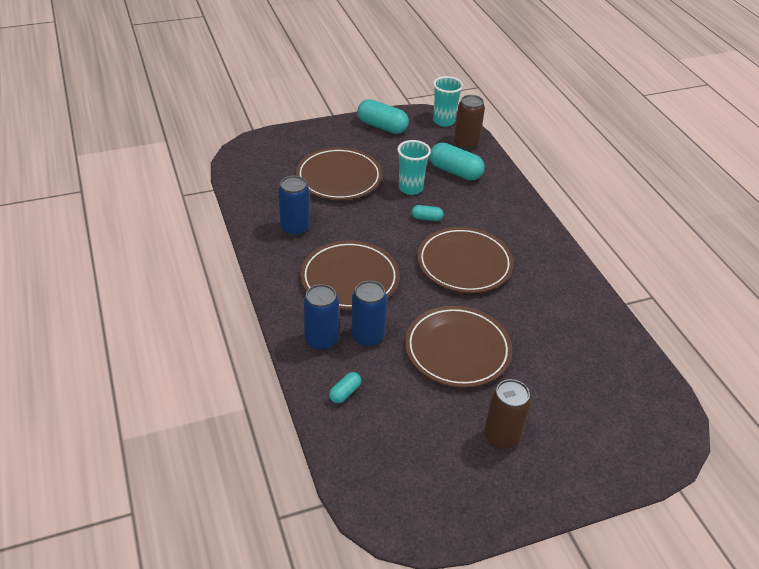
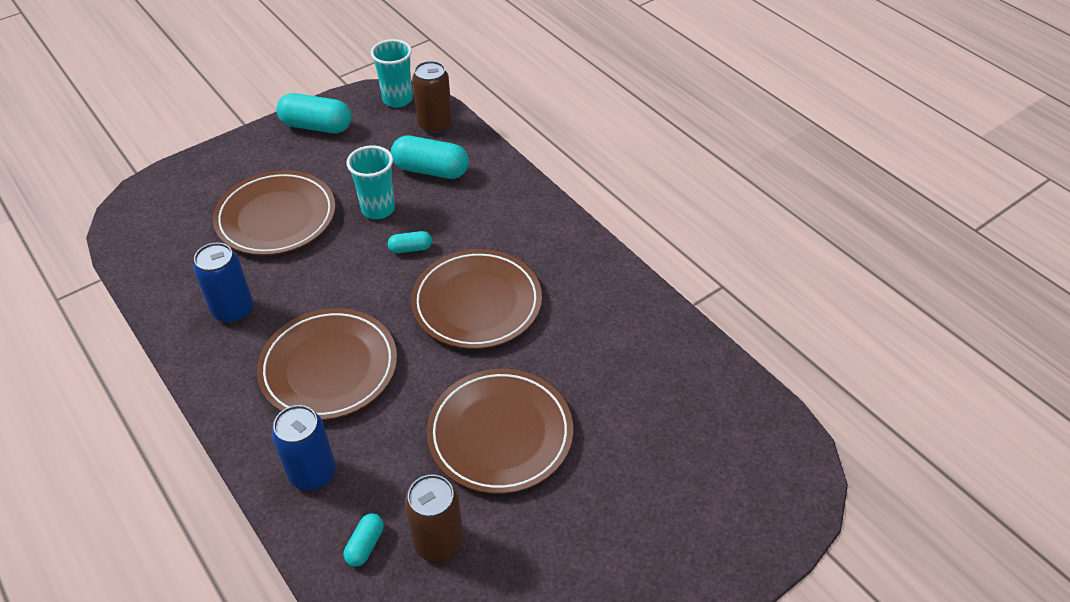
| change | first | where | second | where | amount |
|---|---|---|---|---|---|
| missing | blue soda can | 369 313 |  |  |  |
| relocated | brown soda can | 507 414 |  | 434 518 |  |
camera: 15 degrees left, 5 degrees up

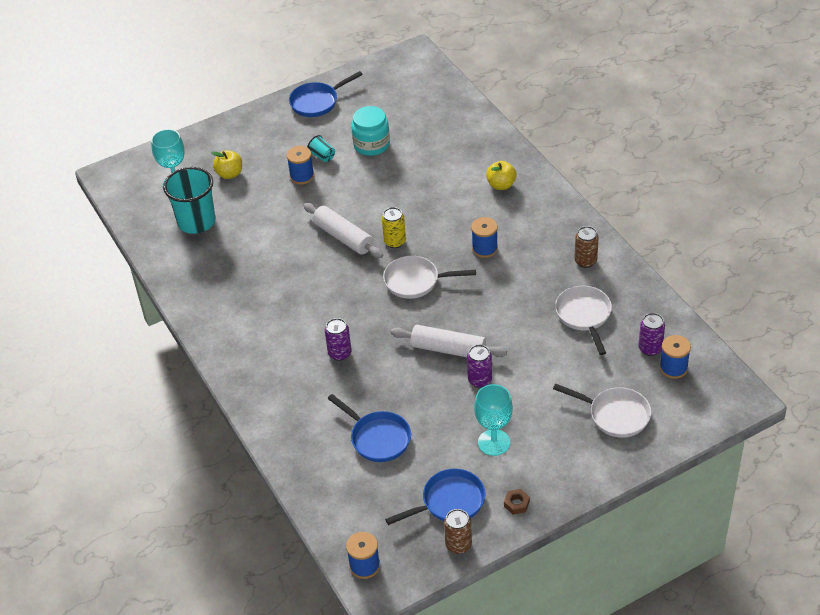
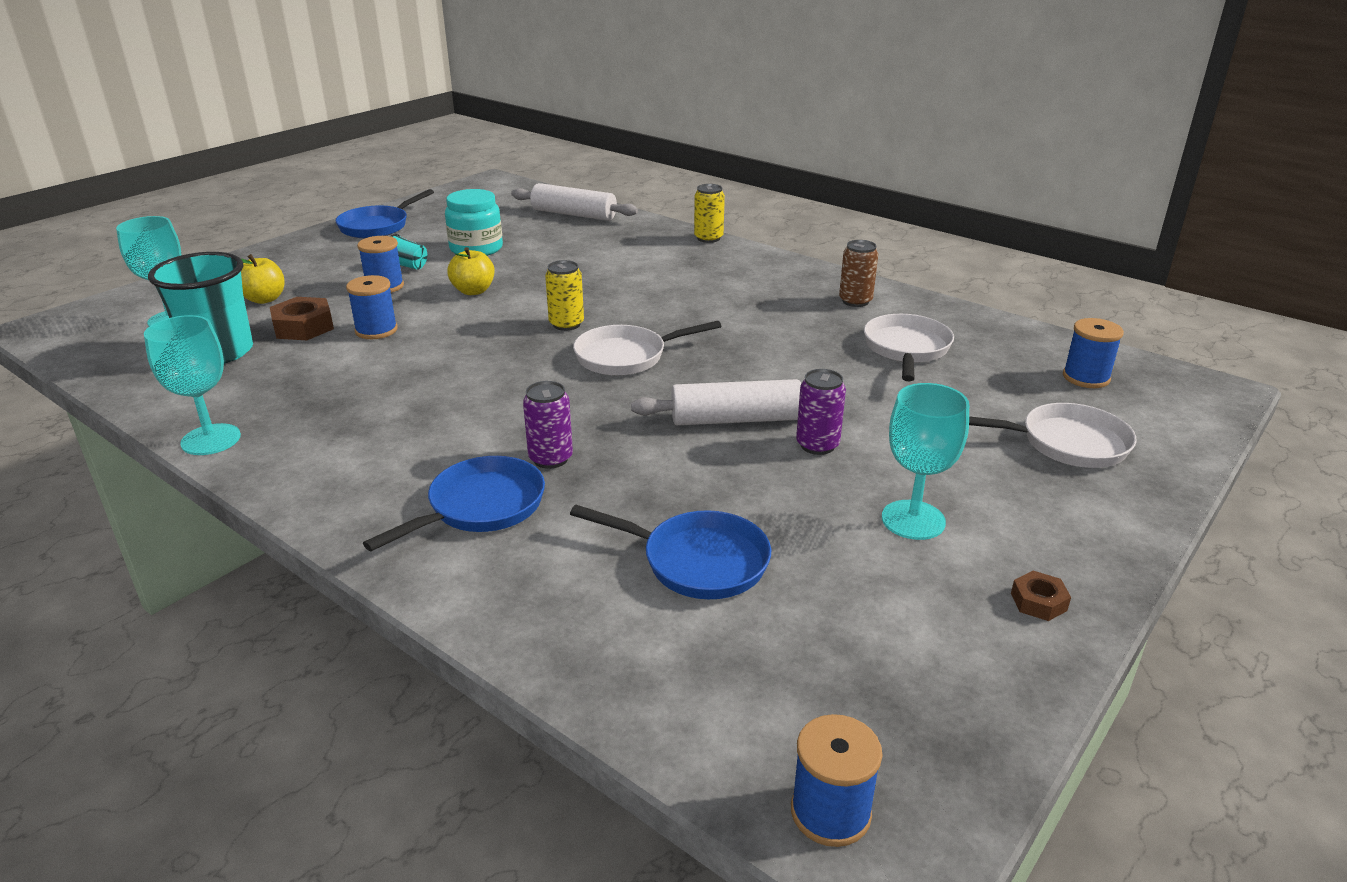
| change | first | where | second | where | amount |
|---|---|---|---|---|---|
| missing | brown soda can | 458 531 |  |  |  |
| missing | violet soda can | 651 334 |  |  |  |
| appeared |  |  | aqua chalice | 192 385 |  |
| appeared |  |  | brown hex nut | 302 318 |  |
| appeared |  |  | yellow soda can | 709 213 |  |
| relocated | snow-white pastry roller | 343 230 |  | 574 202 |  |
| relocated | blue skillet | 435 497 |  | 454 503 |  |
| relocated | blue reel of thread | 484 237 |  | 372 307 |  |
| relocated | yellow apple fruit | 501 175 |  | 471 271 |  |
| spun | snow-white skillet | 583 320 |  | 909 347 | 45 degrees clockwise |
camera: 25 degrees left, 15 degrees down

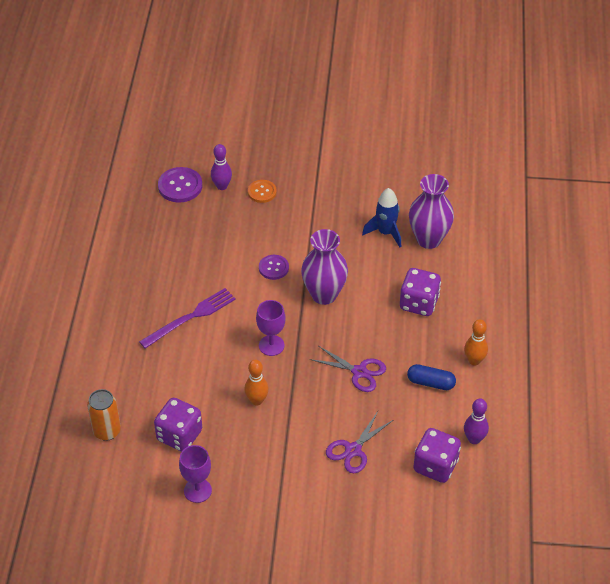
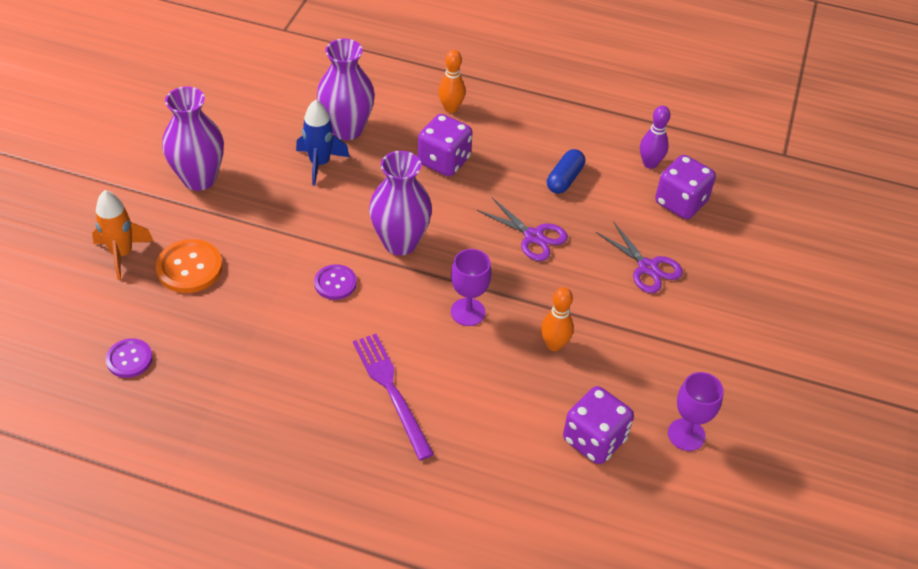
| change | first | where | second | where | amount |
|---|---|---|---|---|---|
| missing | orange-coloured soda can | 104 415 |  |  |  |
| missing | violet tenpin | 221 167 |  |  |  |
| appeared |  |  | orange-coloured toy rocket | 122 235 |  |
| appeared |  |  | violet tall vase | 193 138 |  |
| relocated | orange-coloured tenpin | 476 342 |  | 452 81 |  |
| spun | violet pair of scissors | 348 369 |  | 522 229 | 90 degrees clockwise |
| size | violet button | 180 185 |  | 129 358 | x0.65 |
| size | orange-coloured button | 262 191 |  | 189 266 | x1.54 |
camera: 80 degrees left, 0 degrees up

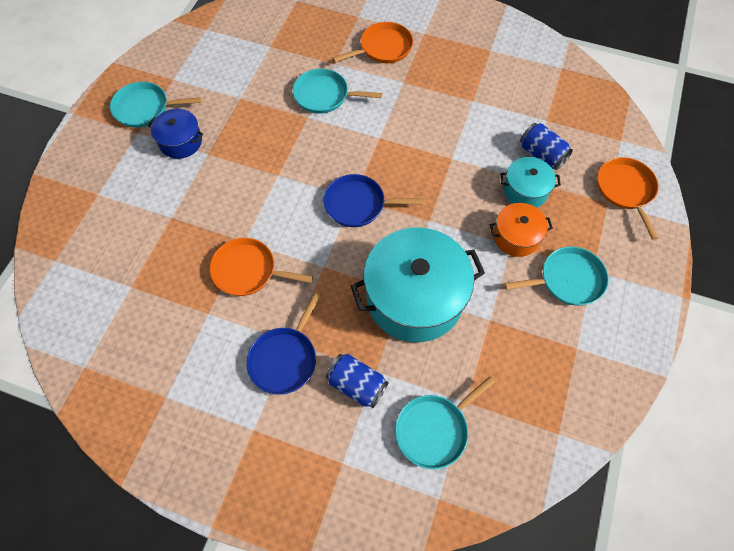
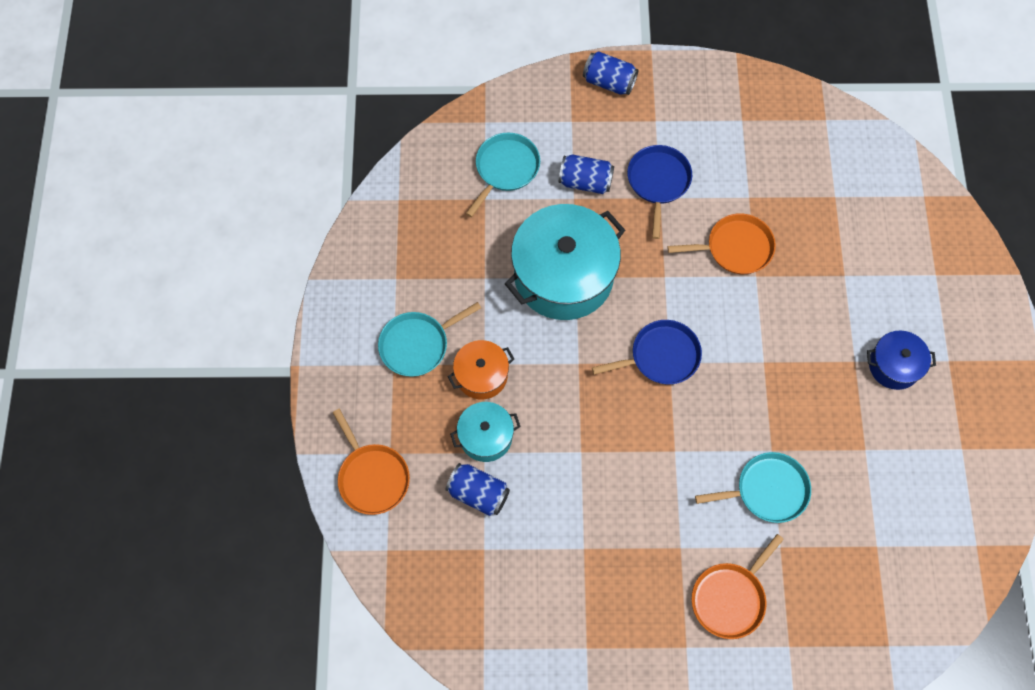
| change | first | where | second | where | amount |
|---|---|---|---|---|---|
| missing | aqua skillet | 156 105 |  |  |  |
| appeared |  |  | blue soda can | 611 73 |  |
camera: 160 degrees right, 5 degrees up

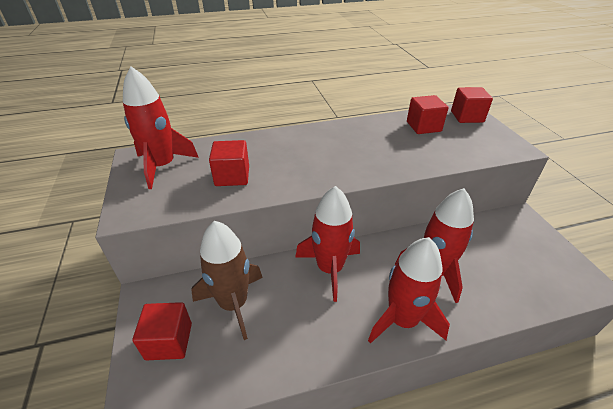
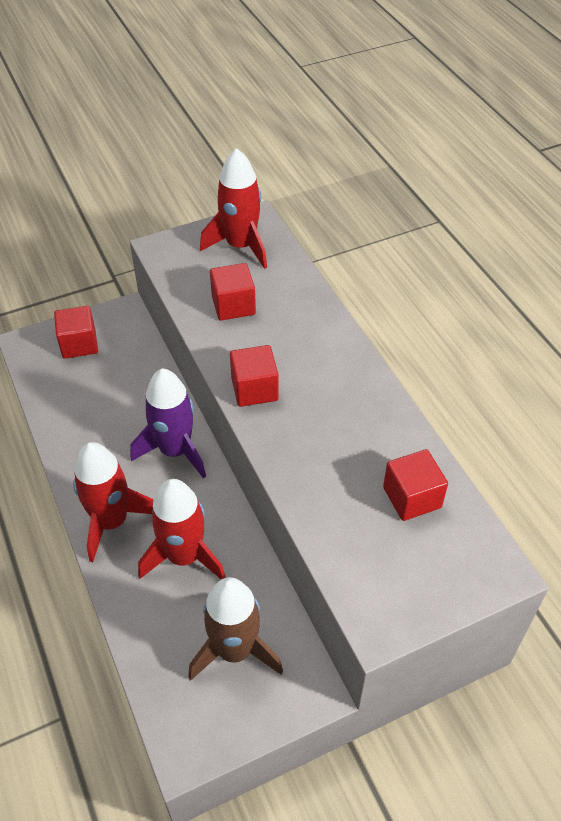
| change | first | where | second | where | amount |
|---|---|---|---|---|---|
| relocated | brown toy rocket | 227 280 |  | 235 628 |  |
| relocated | crimson solid cube | 472 105 |  | 254 376 |  |
| colour | crimson toy rocket | 327 244 | violet toy rocket | 168 423 |  |
camera: 80 degrees right, 10 degrees up

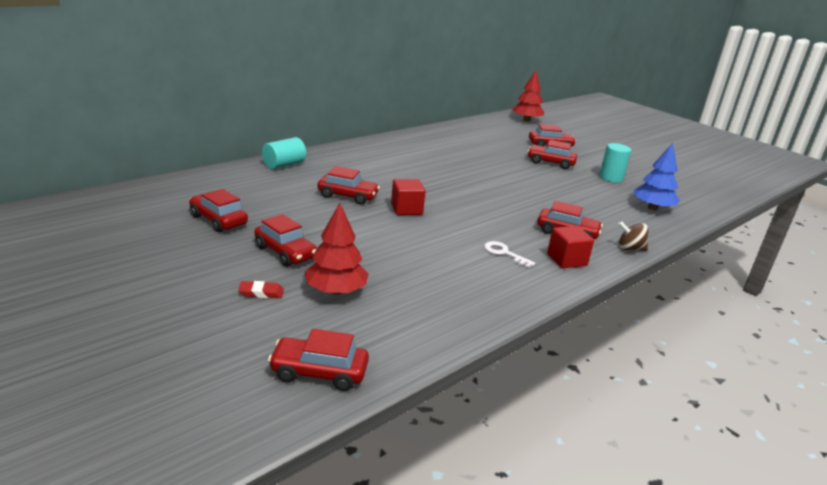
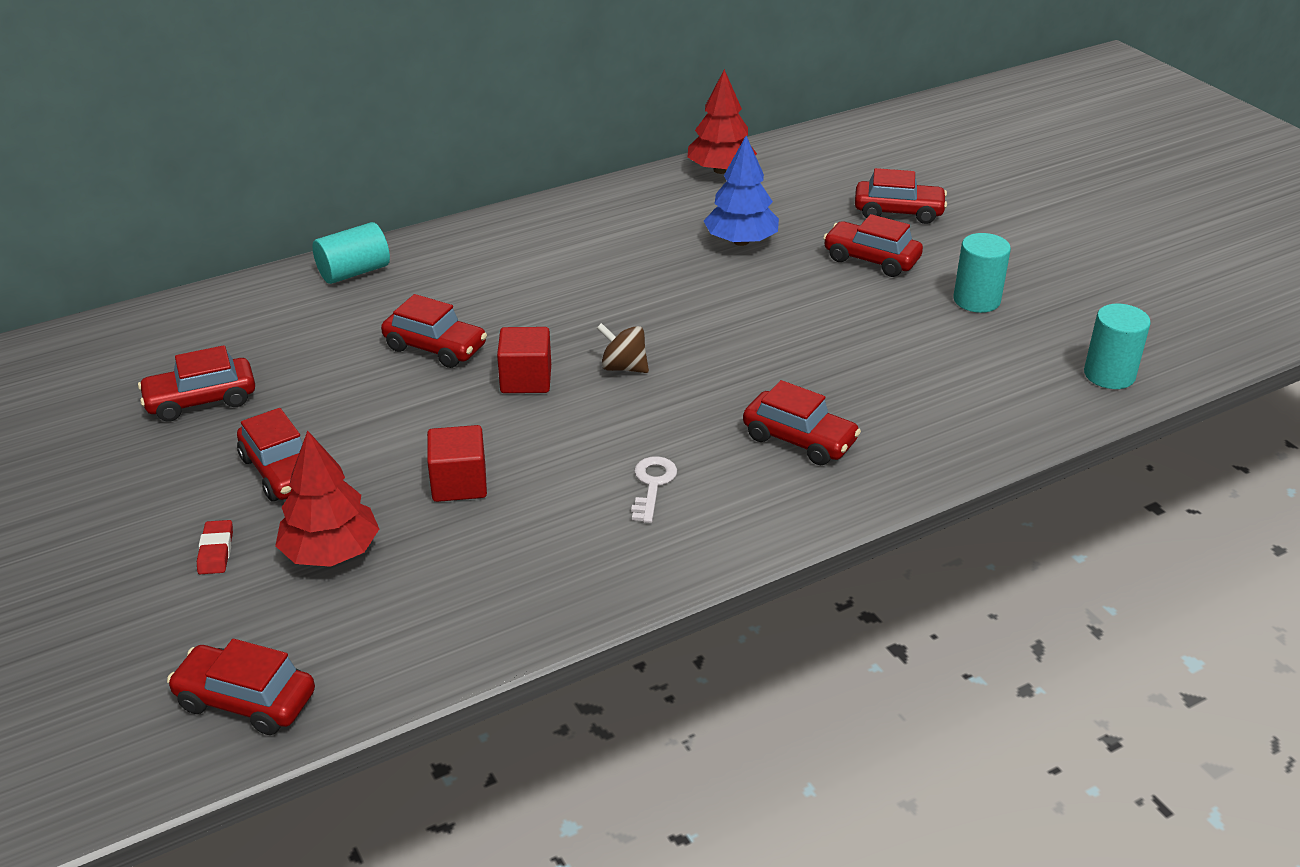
| change | first | where | second | where | amount |
|---|---|---|---|---|---|
| appeared |  |  | aqua cylinder shape | 1117 346 |  |
| relocated | crimson tree | 528 96 |  | 722 121 |  |
| relocated | crimson solid cube | 570 247 |  | 457 463 |  |
| relocated | brown whirligig | 634 236 |  | 623 348 |  |
| relocated | blue tree | 657 176 |  | 741 191 |  |
| spun | crimson toy car | 218 210 |  | 196 383 | 75 degrees counterclockwise |
| spun | crimson pencil eraser | 261 289 |  | 215 547 | 75 degrees clockwise |
| spun | snow-white door key | 509 254 |  | 654 489 | 45 degrees clockwise |
camera: 15 degrees right, 10 degrees up

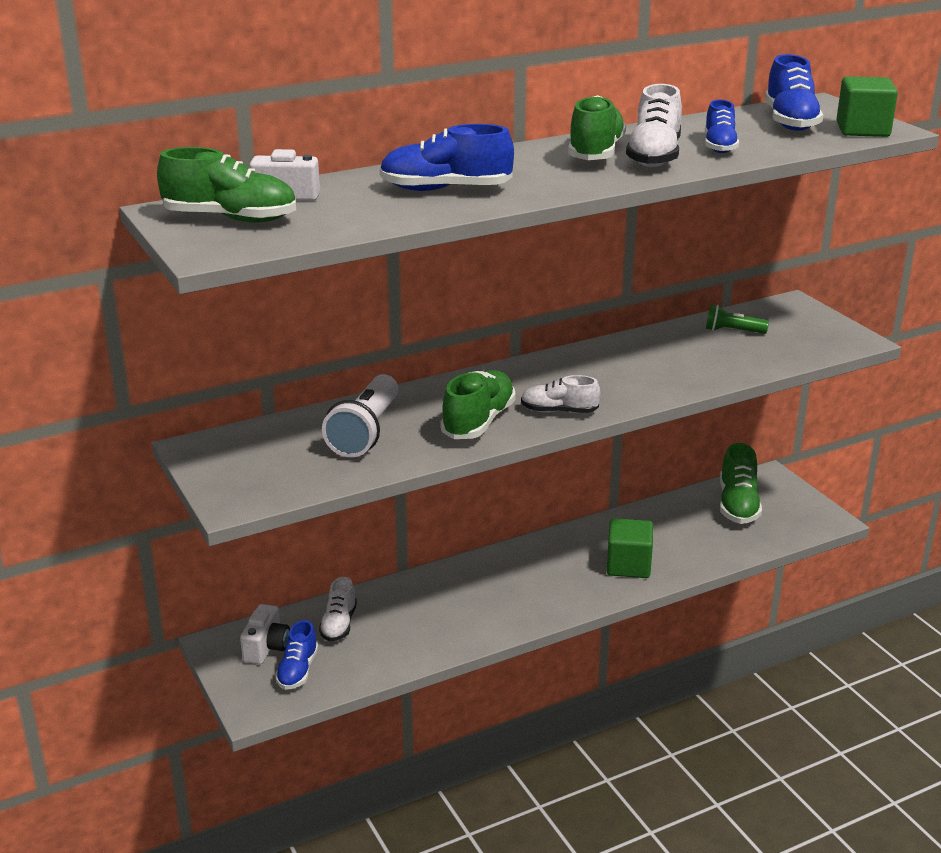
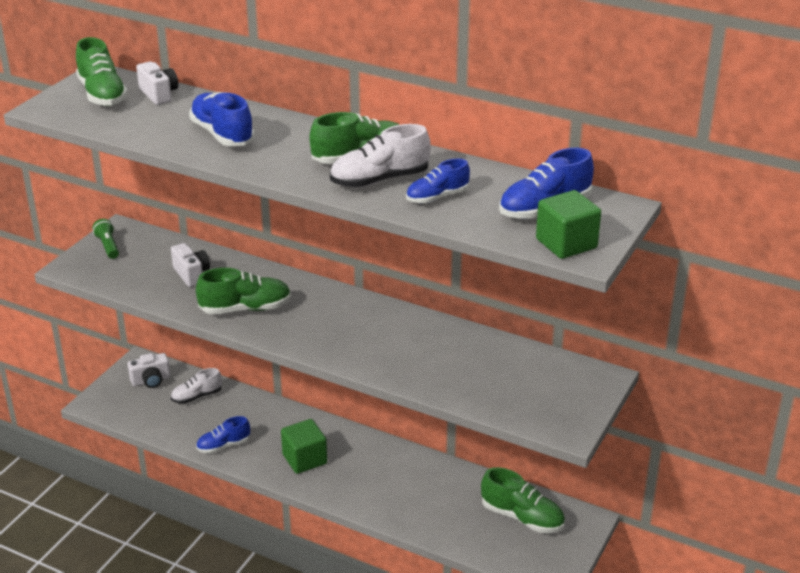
| change | first | where | second | where | amount |
|---|---|---|---|---|---|
| missing | snow-white sneaker | 560 394 |  |  |  |
| relocated | blue sneaker | 296 655 |  | 223 434 |  |
| relocated | leaf-green solid cube | 630 548 |  | 304 446 |  |
| relocated | leaf-green flashlight | 737 319 |  | 105 239 |  |
| exchanged | snow-white flashlight | 360 415 | snow-white photo camera | 190 265 |  |
| spun | leaf-green sneaker | 741 483 |  | 523 500 | 120 degrees counterclockwise |
camera: 55 degrees right, 5 degrees up

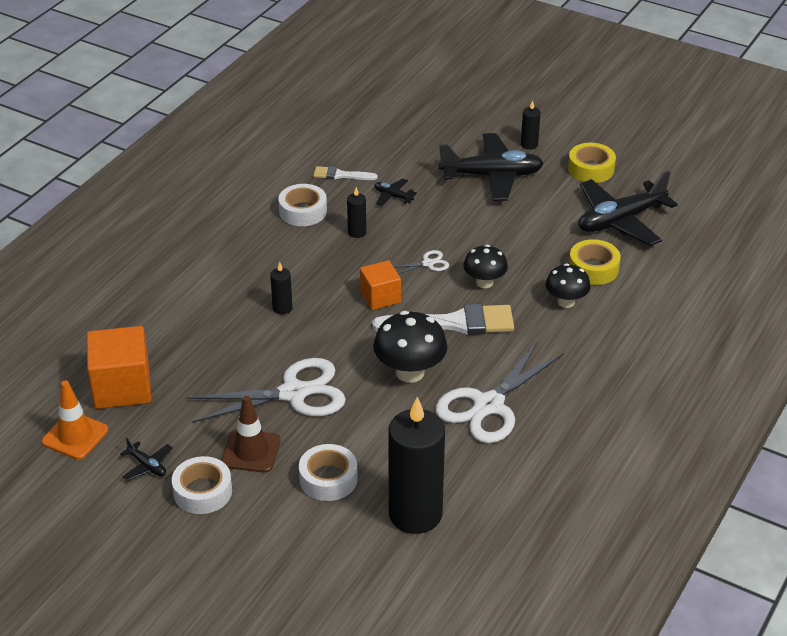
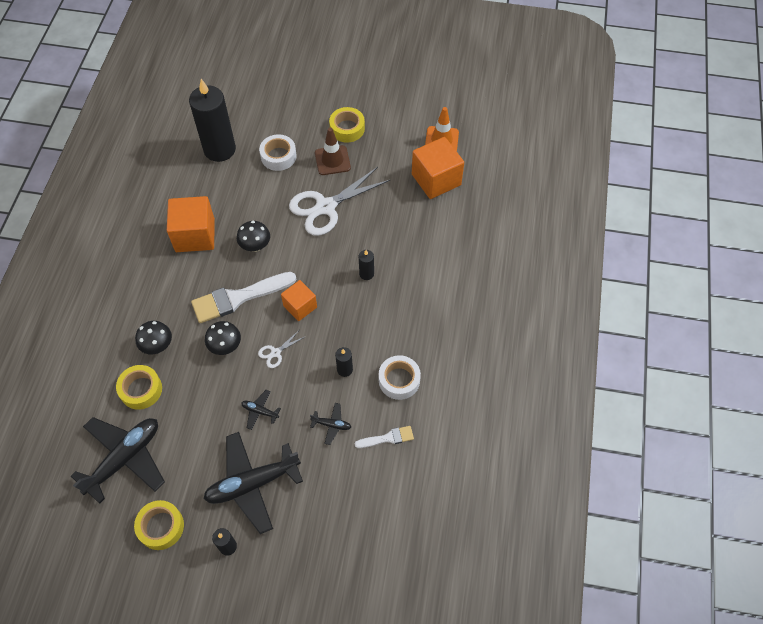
| change | first | where | second | where | amount |
|---|---|---|---|---|---|
| relocated | ebony plane | 146 459 |  | 261 410 |  |
| exchanged | snow-white pair of scissors | 499 392 | orange-coloured solid cube | 191 224 |  |
| colour | snow-white tape | 202 485 | yellow tape | 347 125 |  |
| size | ebony fungus | 410 347 |  | 253 236 | x0.64 |
camera: 160 degrees right, 20 degrees up

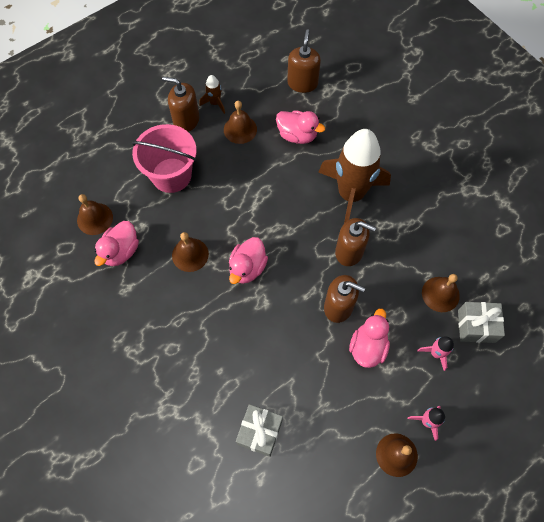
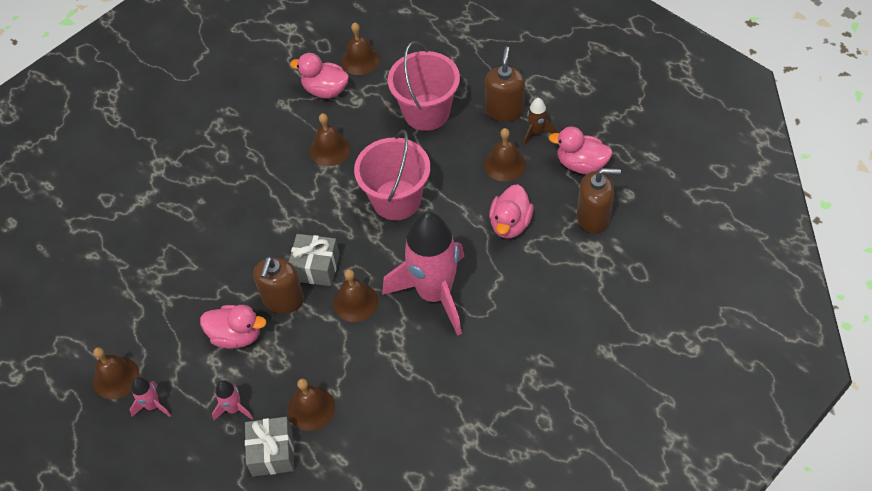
| change | first | where | second | where | amount |
|---|---|---|---|---|---|
| appeared |  |  | pink pail | 392 175 |  |
| relocated | pink toy duck | 248 260 |  | 581 150 |  |
| relocated | grey present | 259 430 |  | 314 260 |  |
| exchanged | brown pump bottle | 355 242 | brown bell | 355 295 |  |
| colour | brown toy rocket | 354 176 | pink toy rocket | 423 274 |  |
camera: 85 degrees right, 10 degrees down

